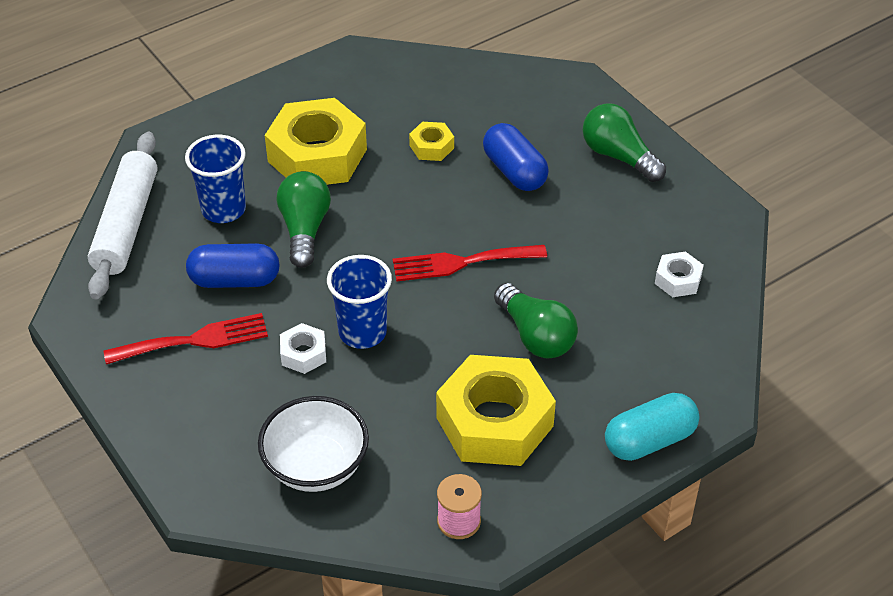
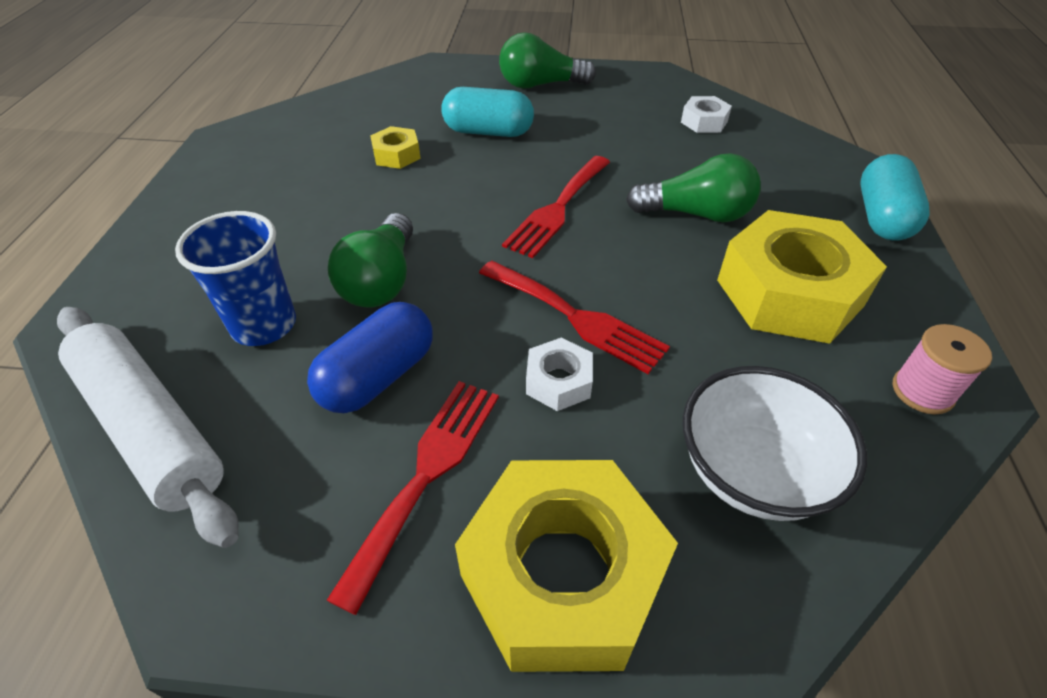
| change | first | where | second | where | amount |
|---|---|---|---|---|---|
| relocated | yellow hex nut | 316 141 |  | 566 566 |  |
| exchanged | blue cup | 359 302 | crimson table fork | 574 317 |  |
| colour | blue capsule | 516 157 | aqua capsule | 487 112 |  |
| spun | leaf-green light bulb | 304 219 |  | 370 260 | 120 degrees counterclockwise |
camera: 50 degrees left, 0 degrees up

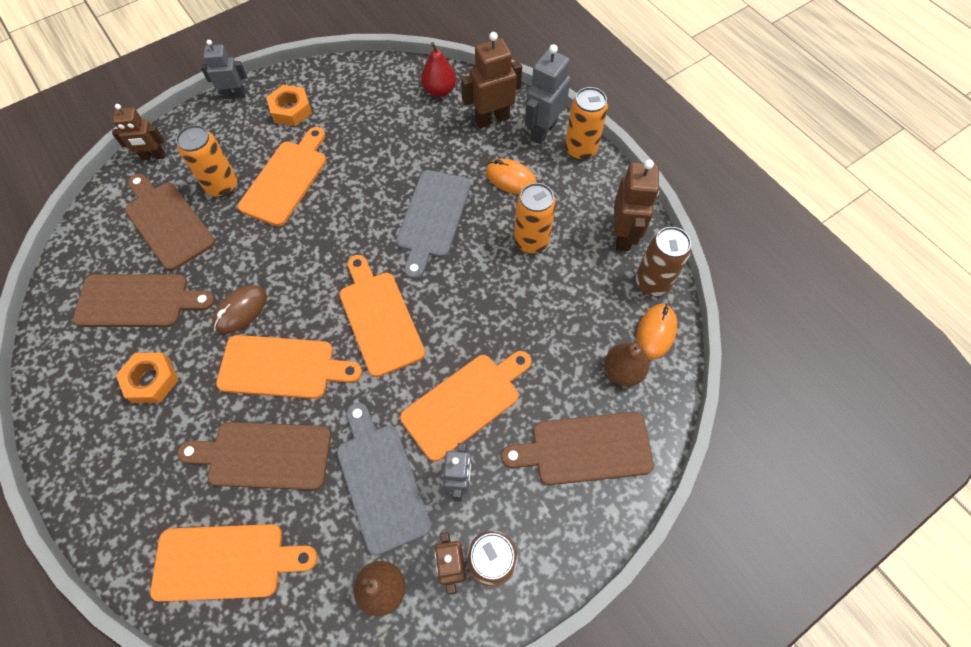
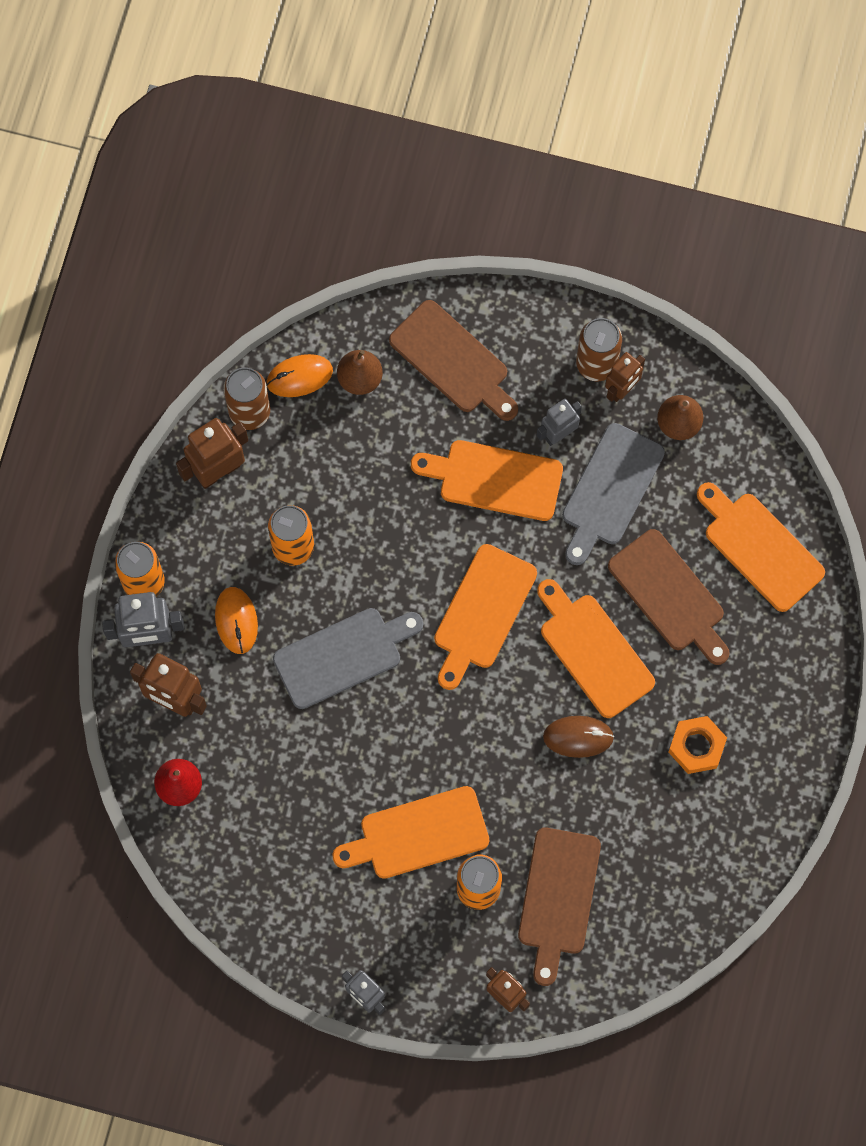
| change | first | where | second | where | amount |
|---|---|---|---|---|---|
| missing | brown bread board | 144 300 |  |  |  |
| missing | orange-coloured hex nut | 289 105 |  |  |  |
camera: 130 degrees left, 10 degrees up

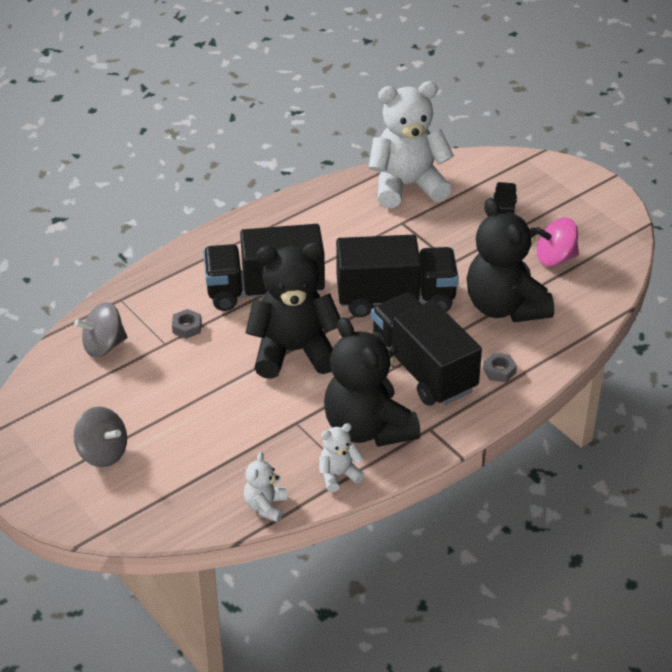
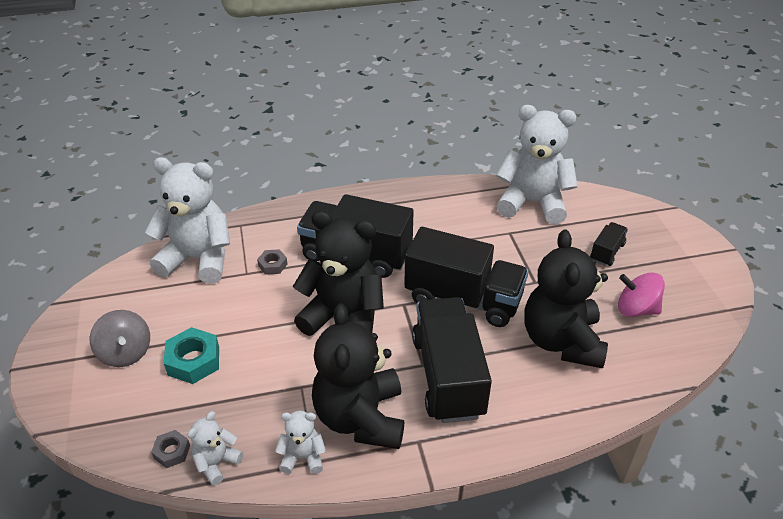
| change | first | where | second | where | amount |
|---|---|---|---|---|---|
| appeared |  |  | aqua hex nut | 191 355 |  |
| relocated | grey hex nut | 500 367 |  | 170 449 |  |
| exchanged | grey whirligig | 100 329 | snow-white teddy bear | 187 220 |  |
camera: 25 degrees right, 0 degrees up

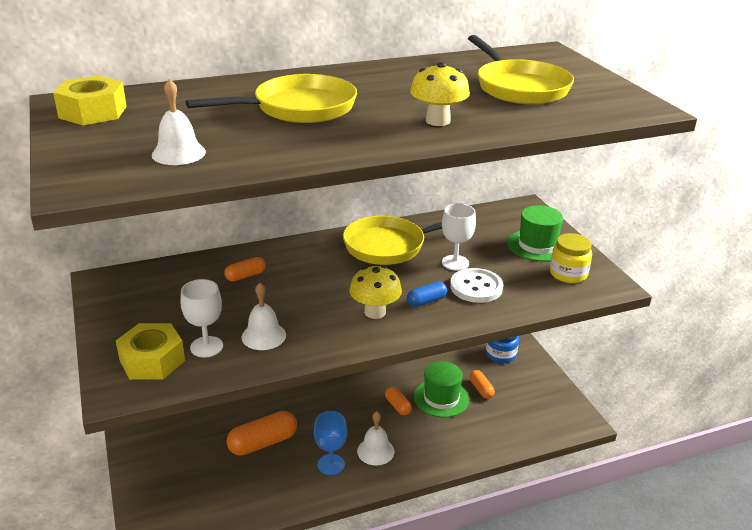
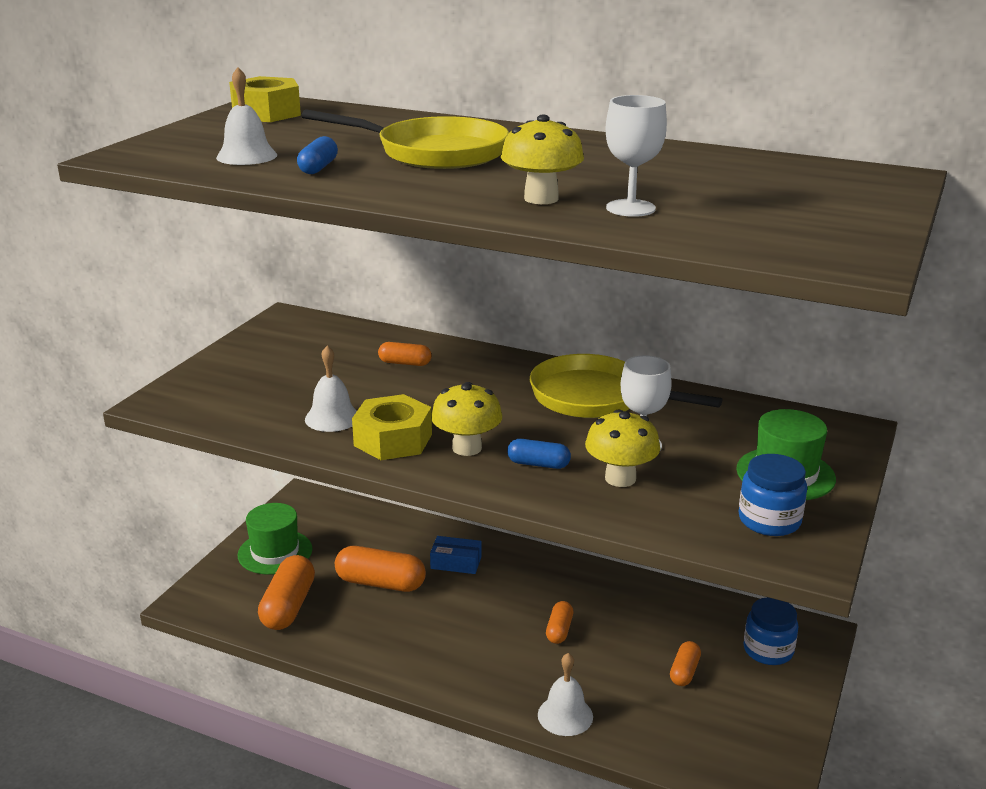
| change | first | where | second | where | amount |
|---|---|---|---|---|---|
| missing | blue chalice | 330 443 |  |  |  |
| missing | yellow skillet | 521 69 |  |  |  |
| appeared |  |  | orange-coloured capsule | 286 592 |  |
| appeared |  |  | blue capsule | 317 155 |  |
| appeared |  |  | blue parcel | 456 555 |  |
| relocated | yellow hex nut | 150 351 |  | 392 427 |  |
| relocated | snow-white chalice | 201 318 |  | 636 156 |  |
| relocated | snow-white bell | 375 438 |  | 565 694 |  |
| relocated | leaf-green tall hat | 441 389 |  | 274 539 |  |
| exchanged | snow-white button | 476 285 | yellow fungus | 622 448 |  |
| colour | yellow jar | 571 258 | blue jar | 773 495 |  |
camera: 45 degrees right, 5 degrees down

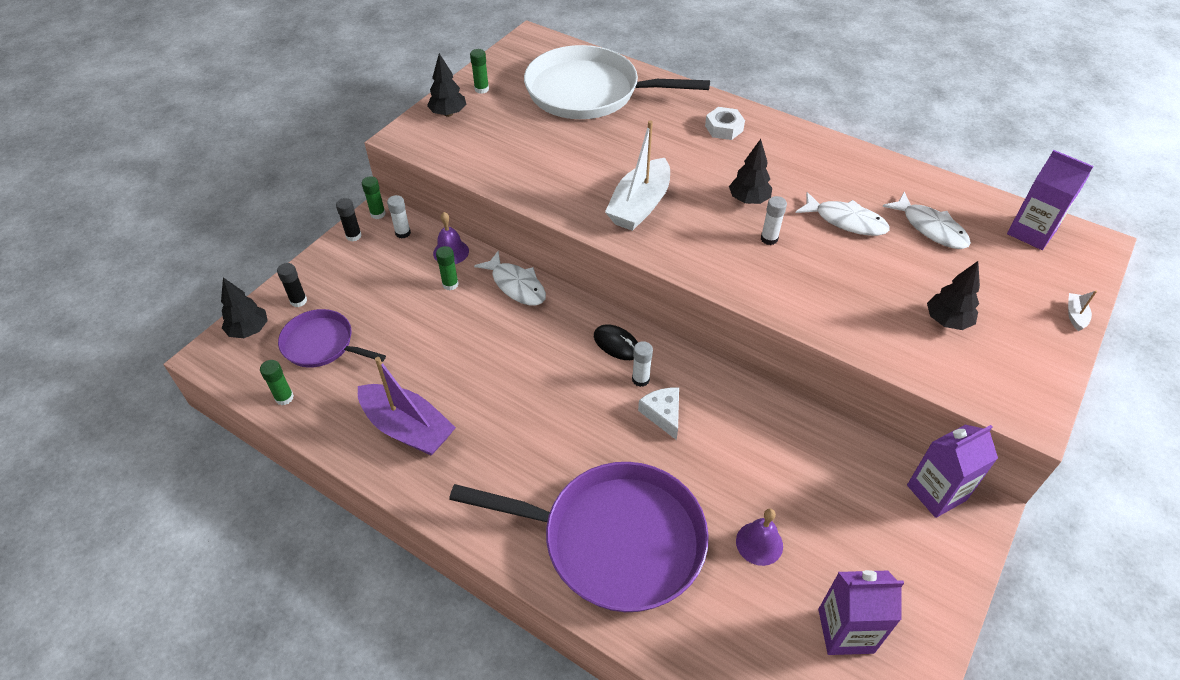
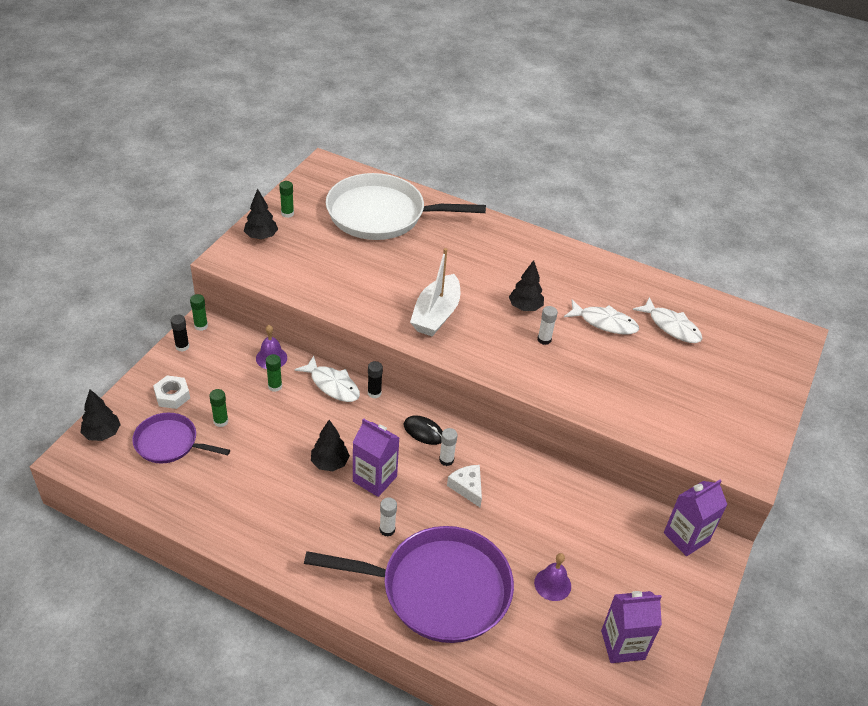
| change | first | where | second | where | amount |
|---|---|---|---|---|---|
| missing | violet toy boat | 407 406 |  |  |  |
| missing | snow-white toy boat | 1082 310 |  |  |  |
| relocated | leaf-green glue | 277 382 |  | 218 408 |  |
| relocated | ebony glue | 292 285 |  | 375 379 |  |
| relocated | snow-white glue | 399 217 |  | 388 517 |  |
| relocated | snow-white hex nut | 725 123 |  | 171 392 |  |
| relocated | ebony tree | 953 295 |  | 330 445 |  |
| relocated | violet juice carton | 1050 200 |  | 376 457 |  |
camera: 10 degrees left, 5 degrees down

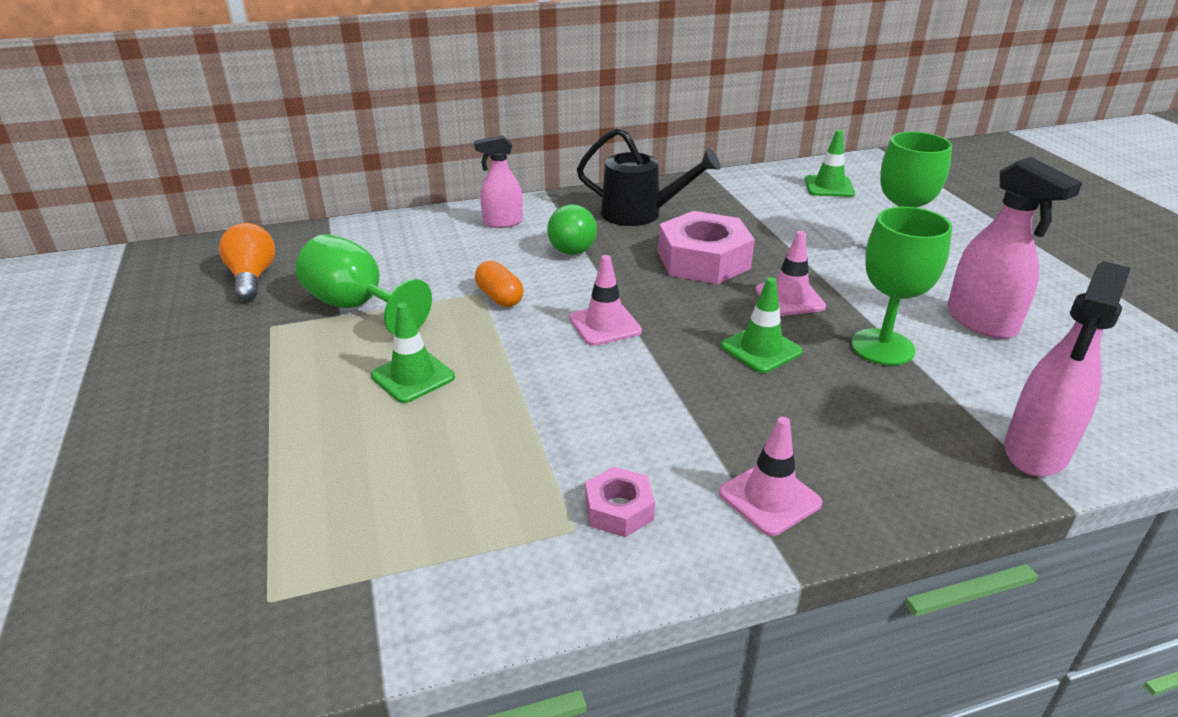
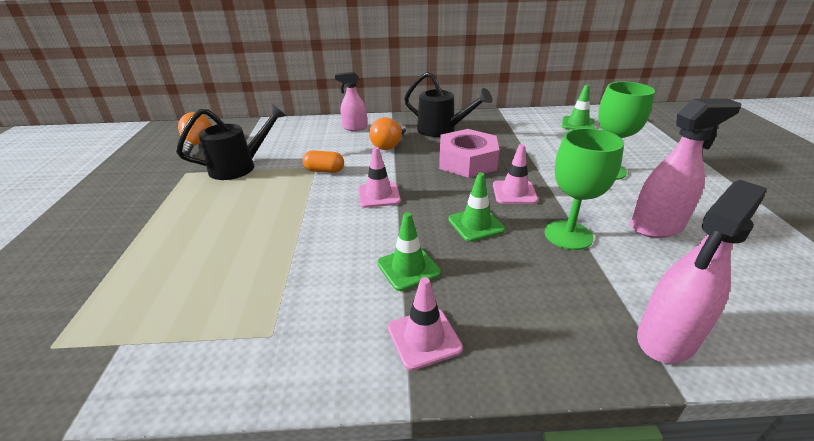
| change | first | where | second | where | amount |
|---|---|---|---|---|---|
| missing | pink hex nut | 620 502 |  |  |  |
| relocated | leaf-green traffic cone | 413 353 |  | 409 251 |  |
| exchanged | leaf-green chalice | 364 284 | ebony sprinkling can | 231 142 |  |
| colour | leaf-green light bulb | 572 229 | orange-coloured light bulb | 387 133 |  |
| spun | orange-coloured capsule | 499 284 |  | 323 162 | 60 degrees counterclockwise |
| spun | pink sprayer | 1014 248 |  | 686 168 | 90 degrees counterclockwise |
camera: 15 degrees right, 0 degrees up

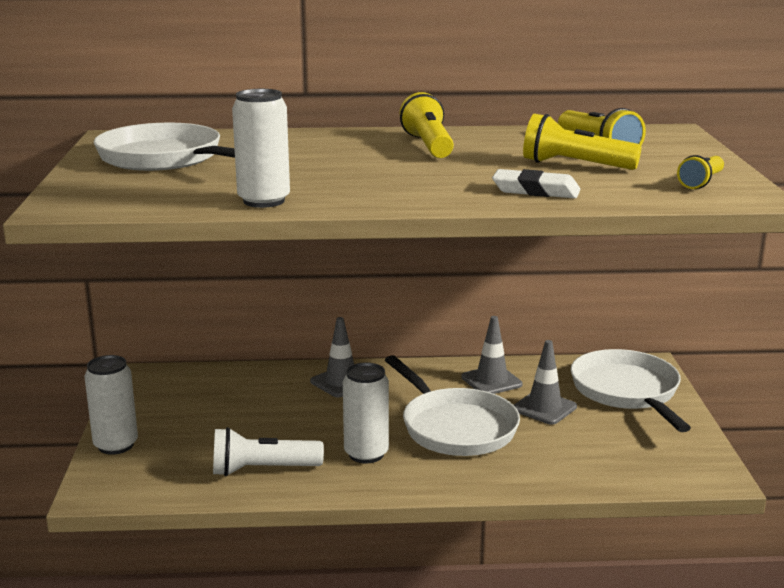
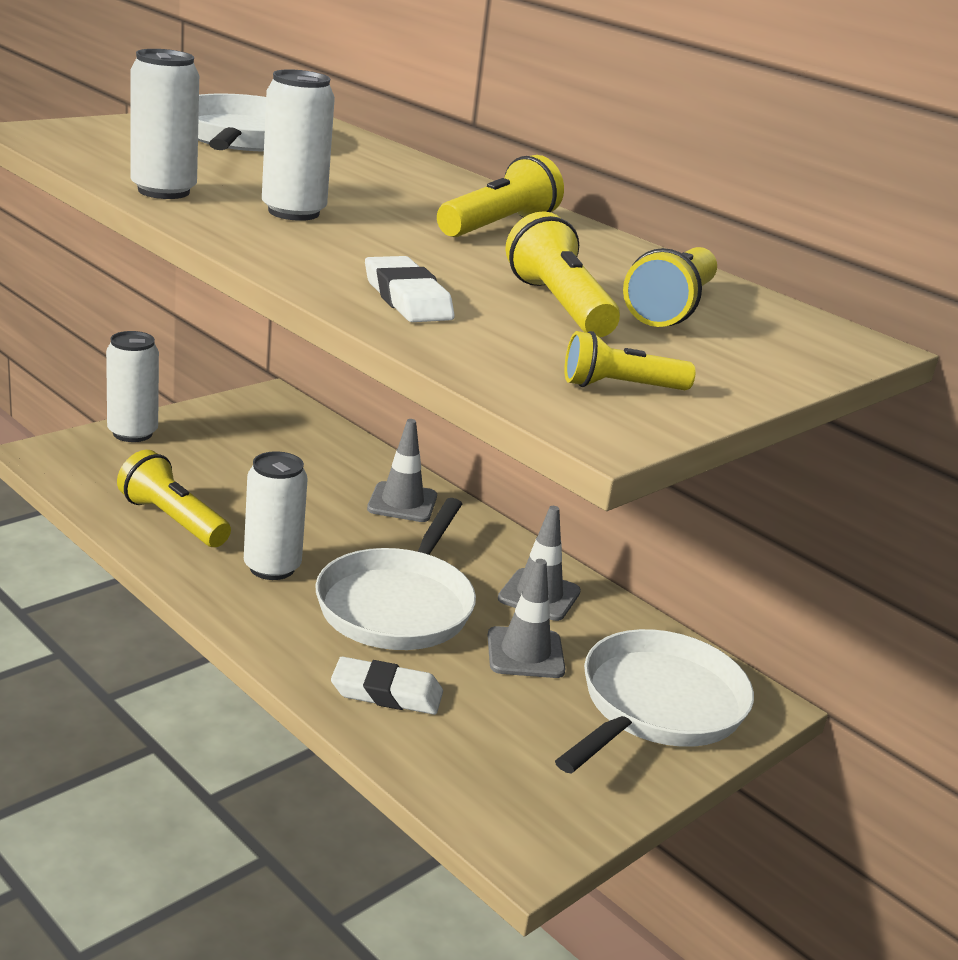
| change | first | where | second | where | amount |
|---|---|---|---|---|---|
| appeared |  |  | snow-white soda can | 298 145 |  |
| appeared |  |  | snow-white pencil eraser | 387 685 |  |
| colour | snow-white flashlight | 268 451 | yellow flashlight | 174 498 |  |
camera: 45 degrees right, 5 degrees up

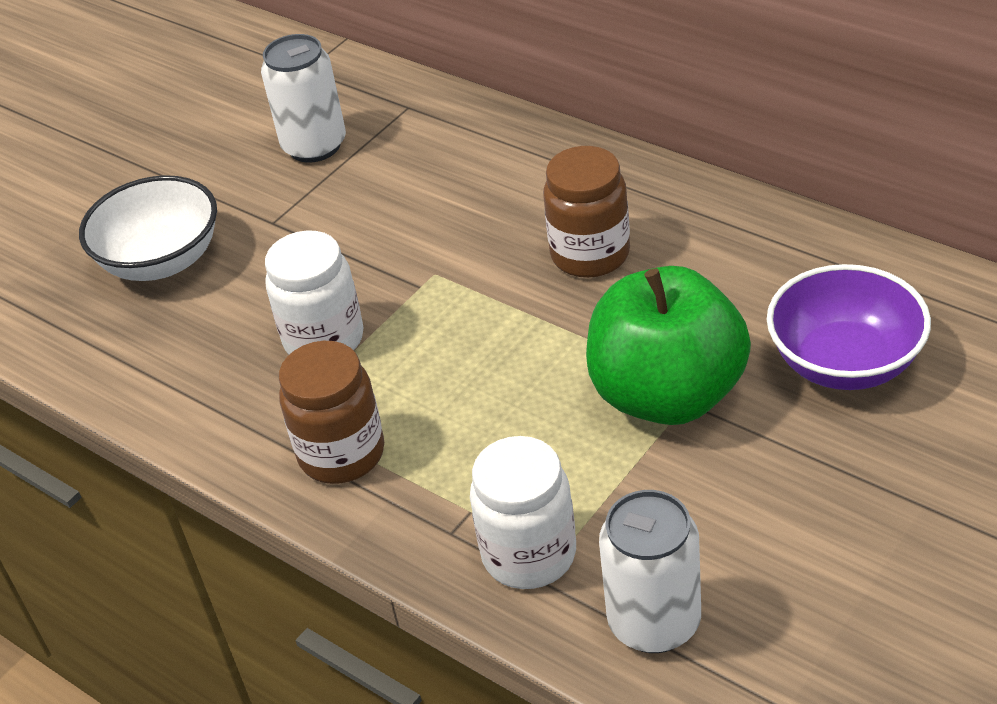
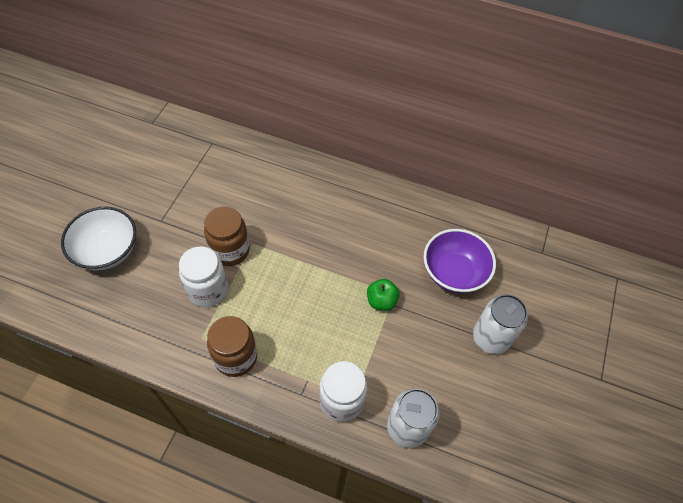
| change | first | where | second | where | amount |
|---|---|---|---|---|---|
| relocated | snow-white soda can | 303 98 |  | 500 324 |  |
| relocated | brown jar | 586 212 |  | 227 236 |  |
| size | leaf-green apple fruit | 668 345 |  | 383 295 | x0.44 |
camera: 25 degrees left, 15 degrees up

